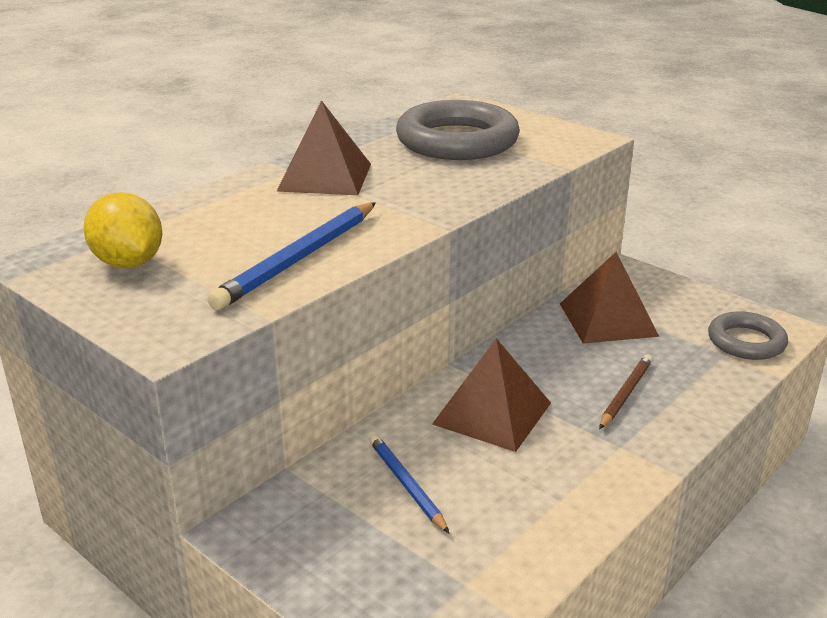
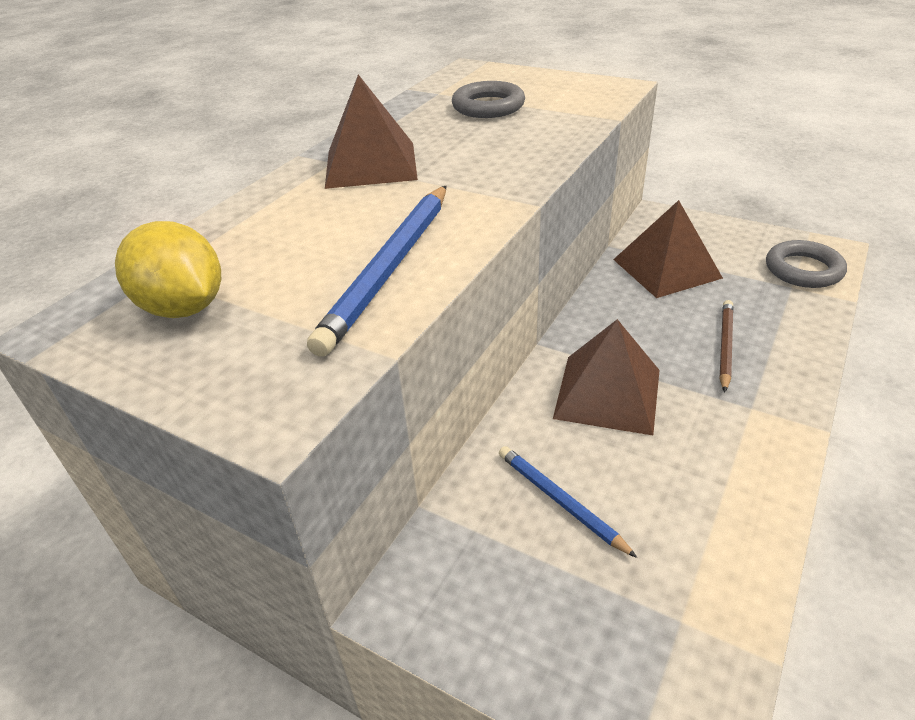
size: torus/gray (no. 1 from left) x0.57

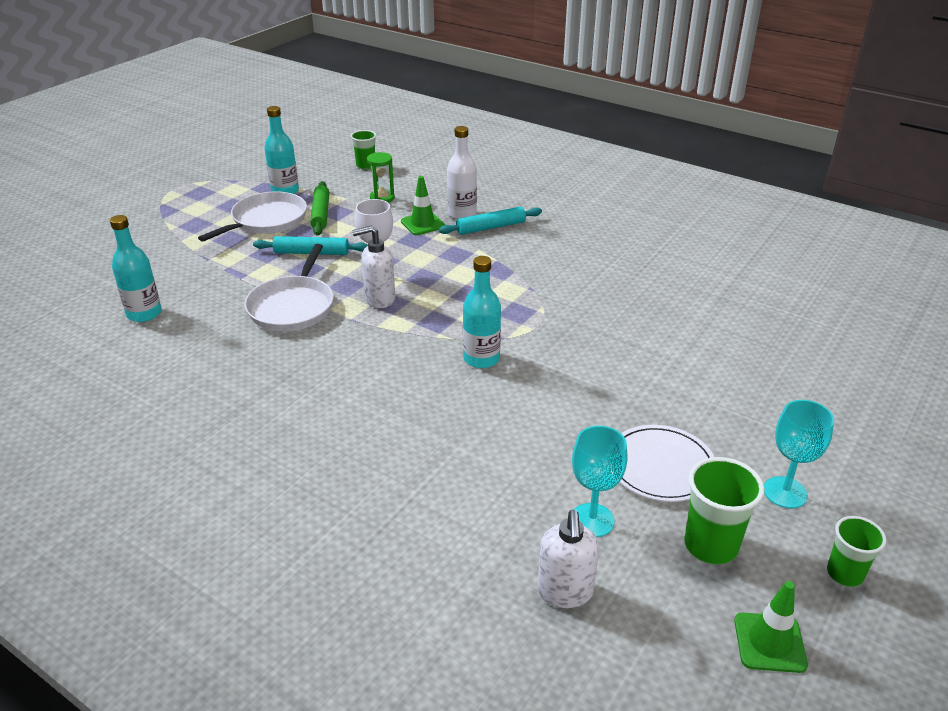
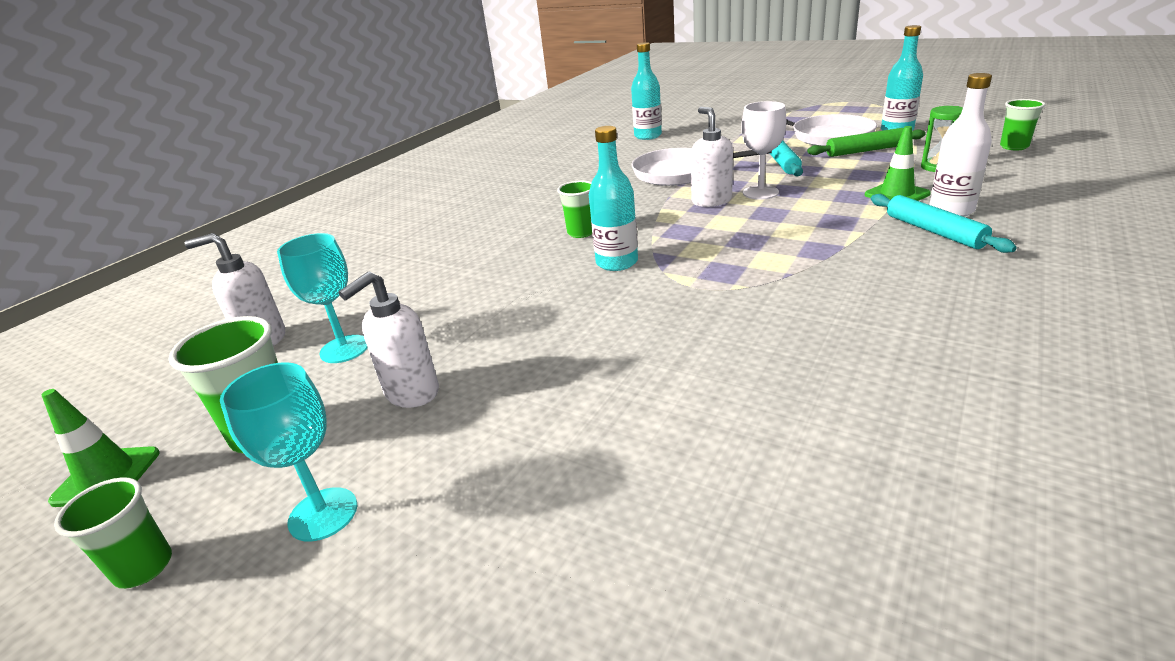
appeared: tumbler/leaf-green (no. 3 from left)
exchanged: dinner plate/snow-white to soap pump/snow-white (no. 2 from left)

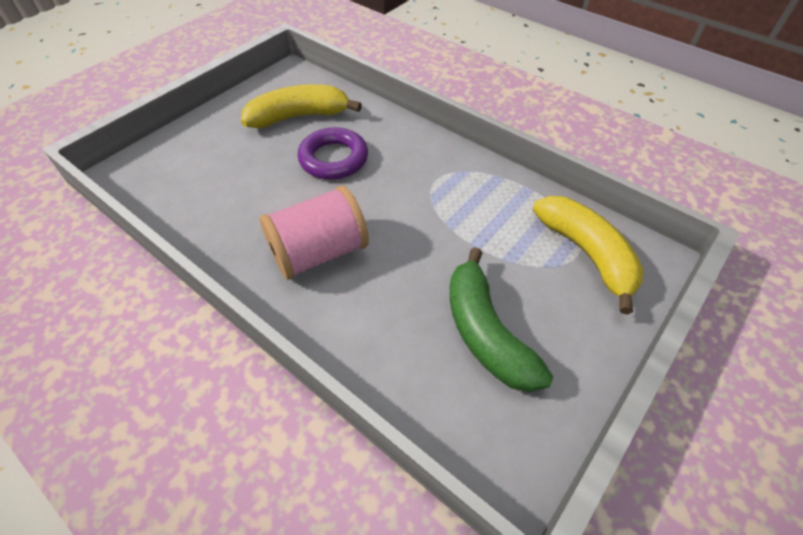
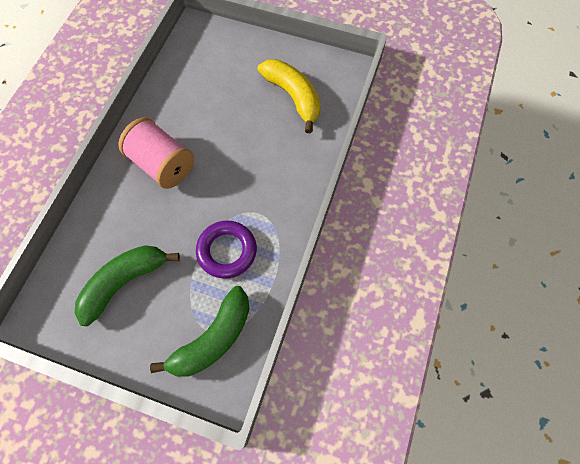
relocated: torus/purple
colour: toy banana/yellow (no. 2 from left) to toy banana/leaf-green (no. 2 from left)

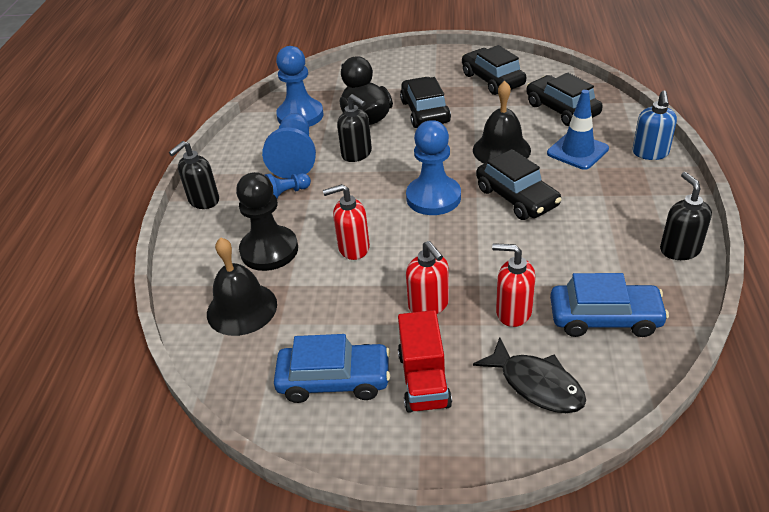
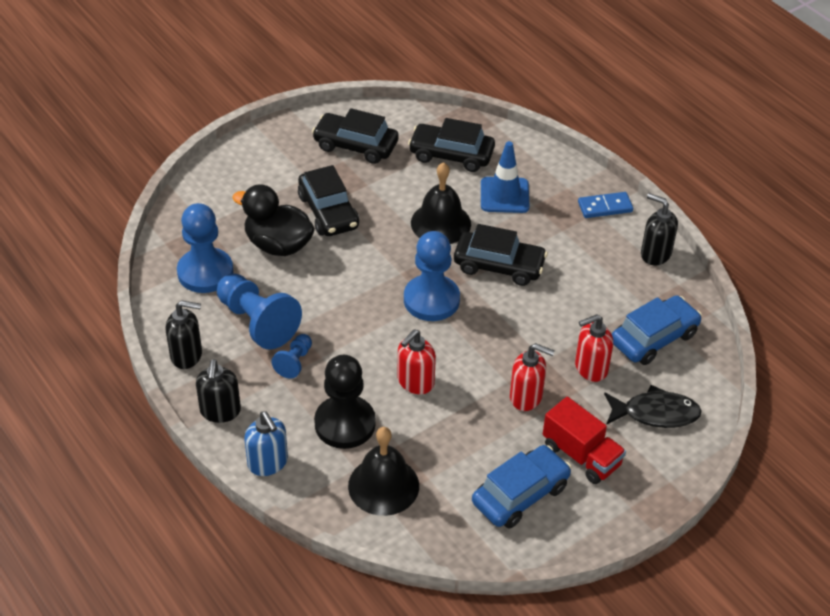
appeared: domino tile/royal blue
relocated: soap pump/black (no. 2 from left in the first image) to soap pump/black (no. 1 from left); soap pump/royal blue
spun: automobile/black (no. 1 from left) 150 degrees counterclockwise

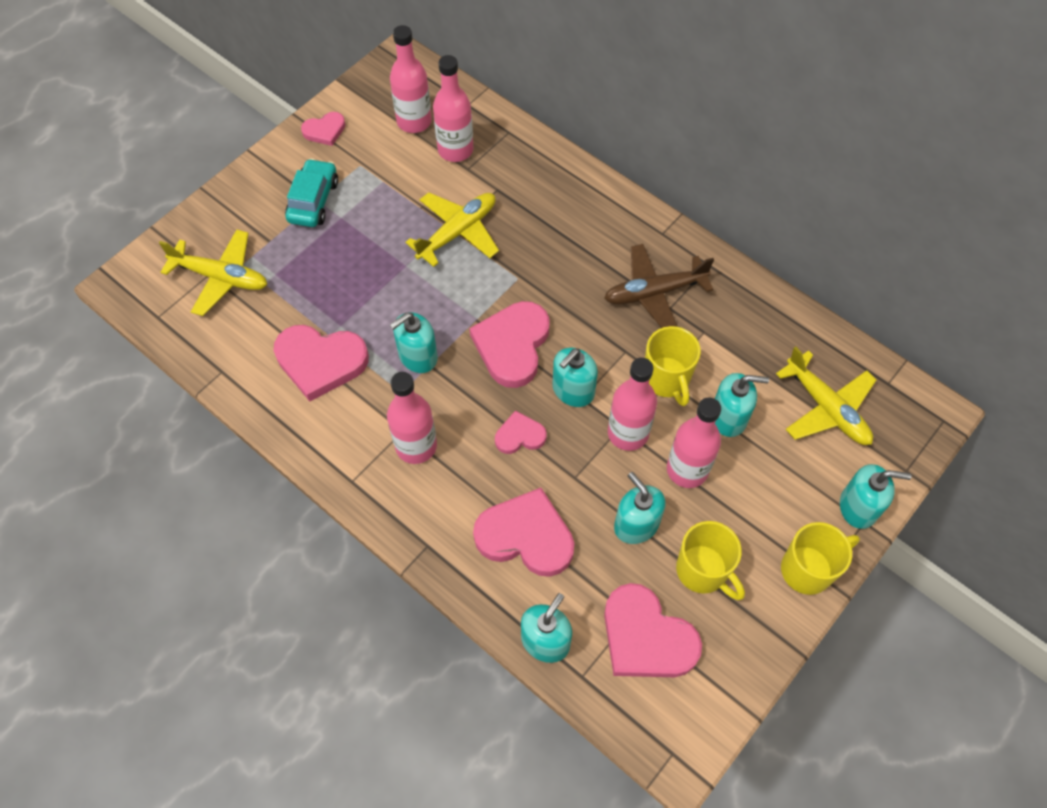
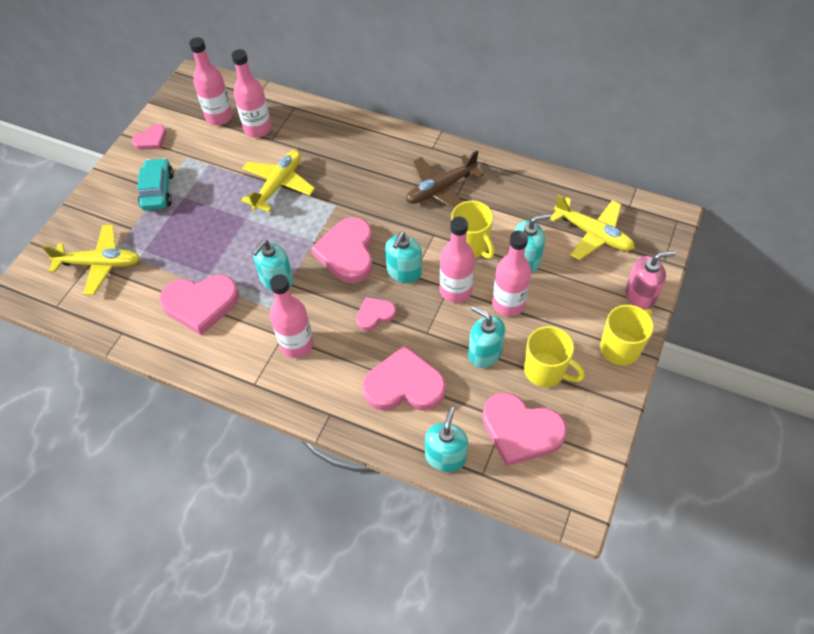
colour: soap pump/turquoise (no. 6 from left) to soap pump/pink

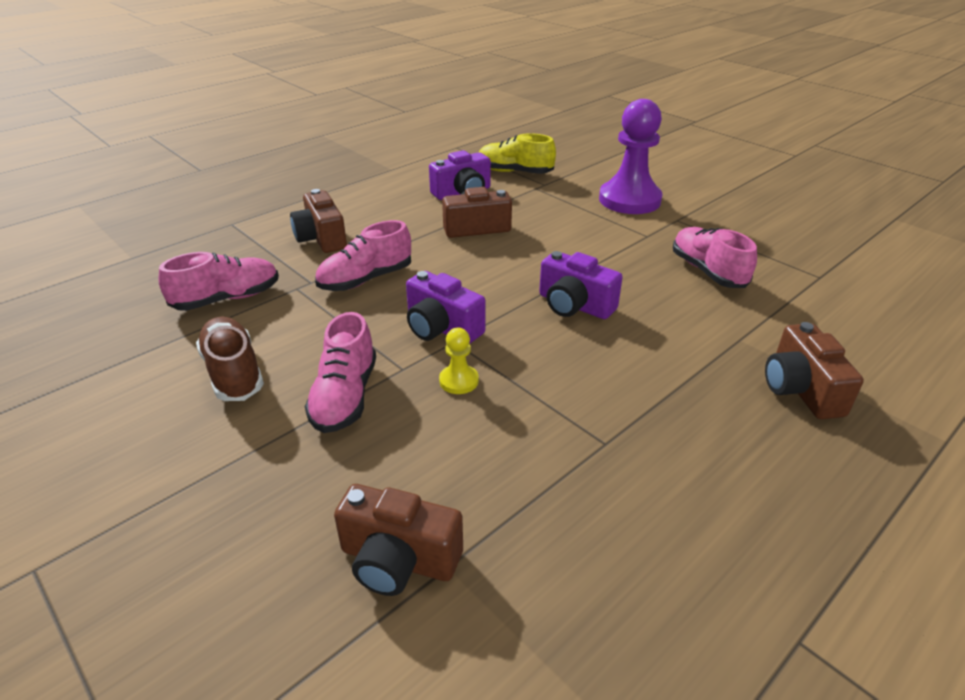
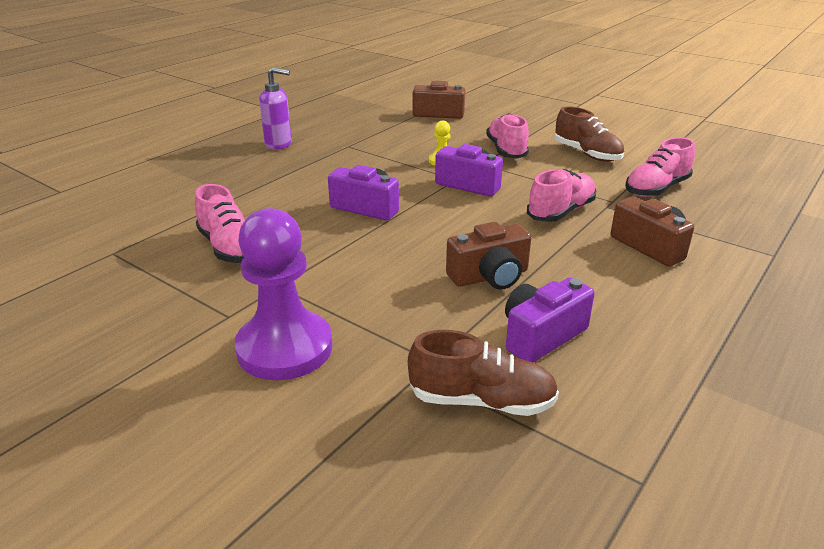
missing: photo camera/russet (no. 4 from left)
appeared: soap pump/purple
colour: sneaker/yellow to sneaker/russet (no. 1 from left)

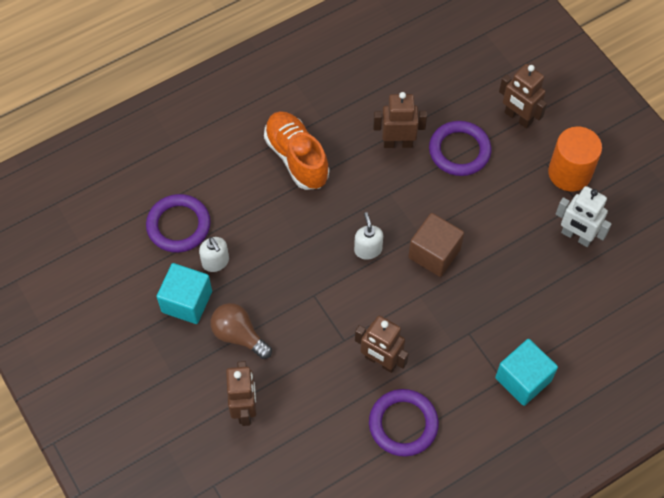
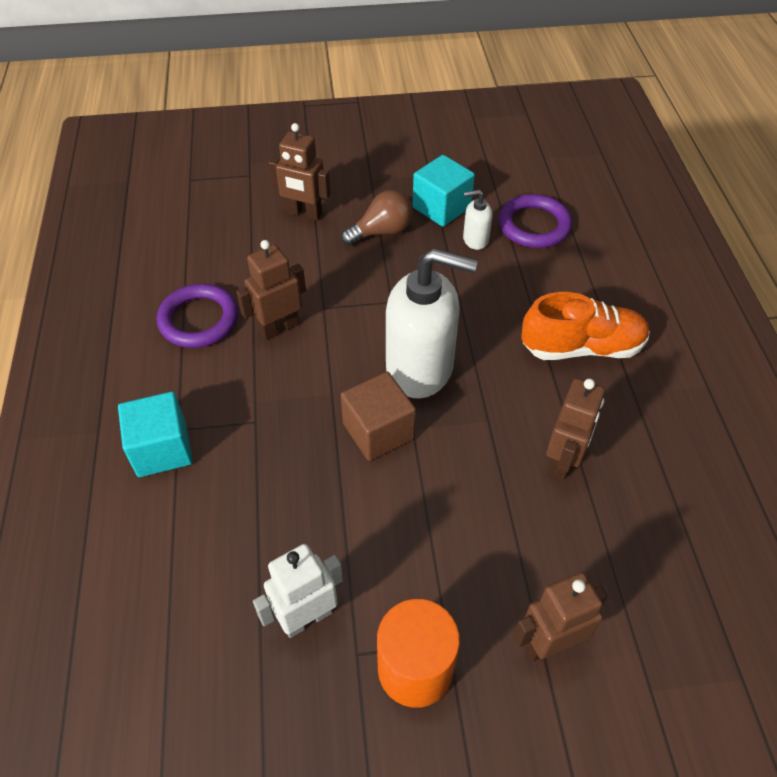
missing: torus/purple (no. 3 from left)
size: soap pump/snow-white (no. 2 from left in the first image) x2.26

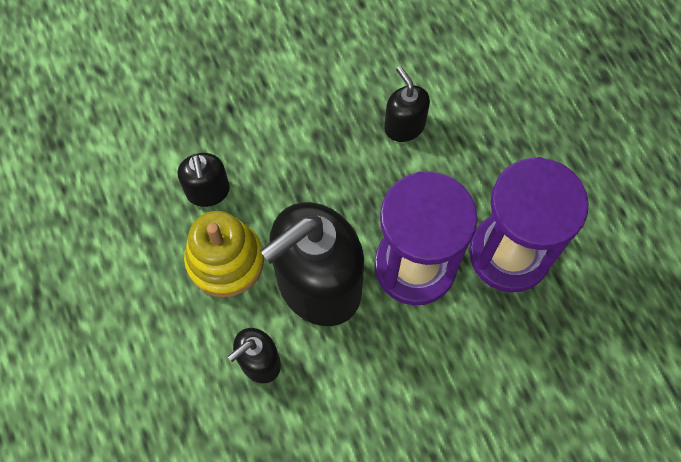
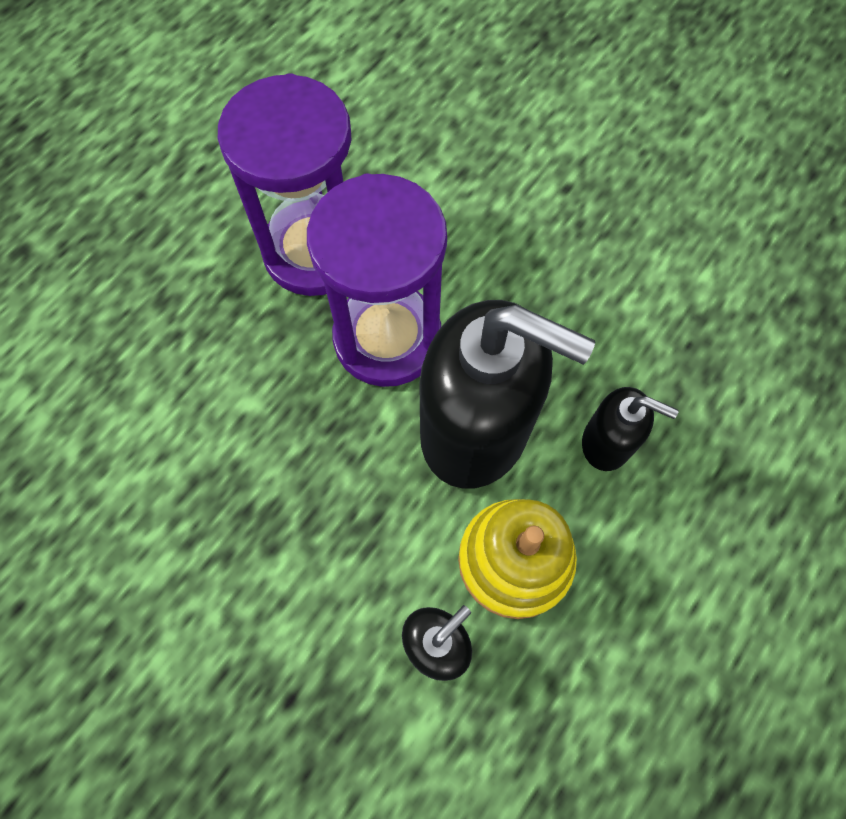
missing: soap pump/black (no. 4 from left)

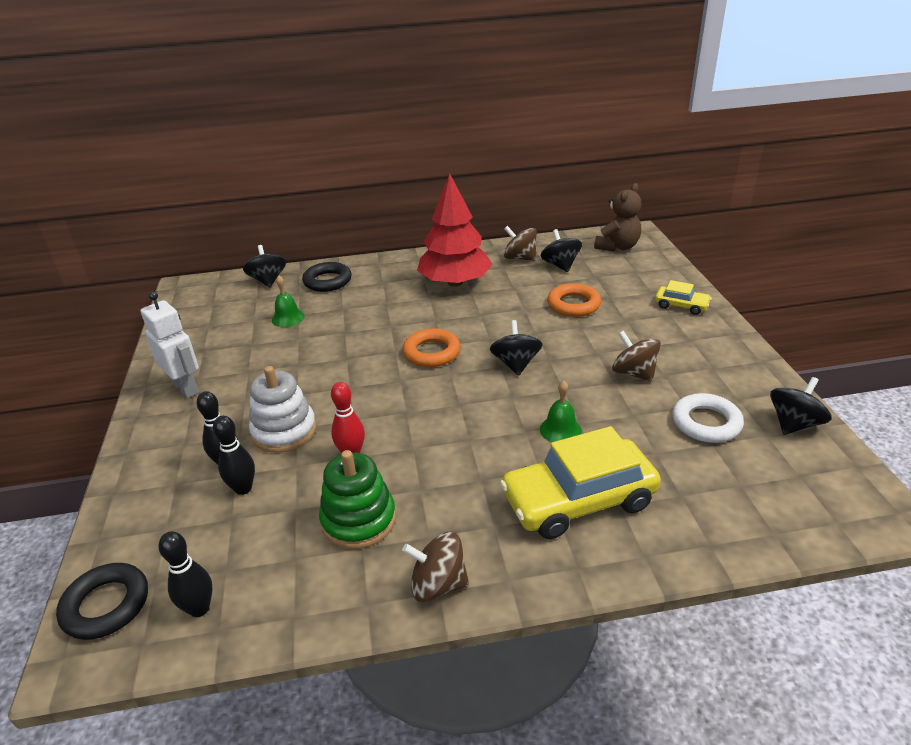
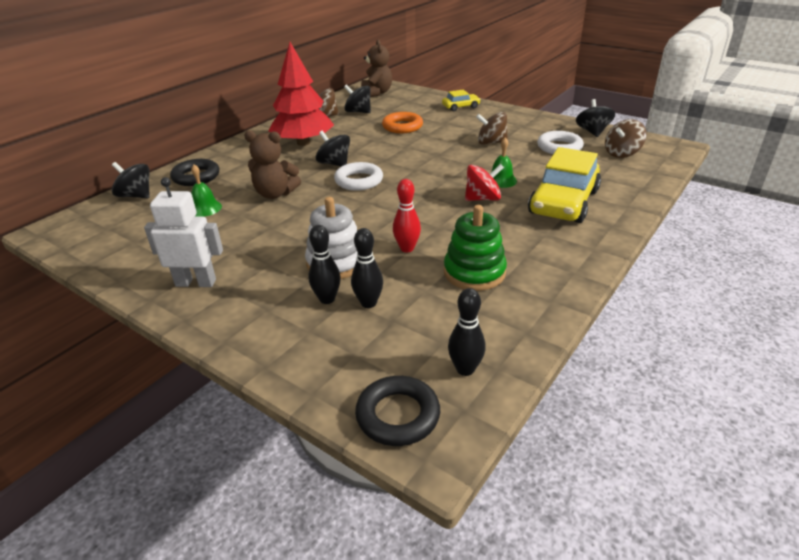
appeared: teddy bear/russet (no. 1 from left); spinning top/scarlet
relocated: spinning top/russet (no. 1 from left in the first image) to spinning top/russet (no. 3 from left); spinning top/black (no. 2 from left)
colour: torus/bright orange (no. 1 from left) to torus/snow-white (no. 1 from left)

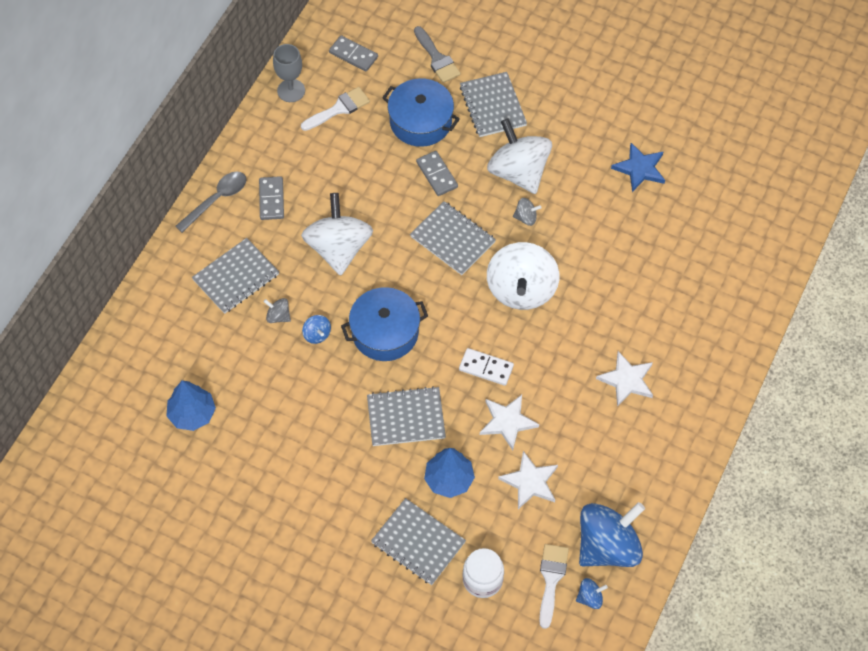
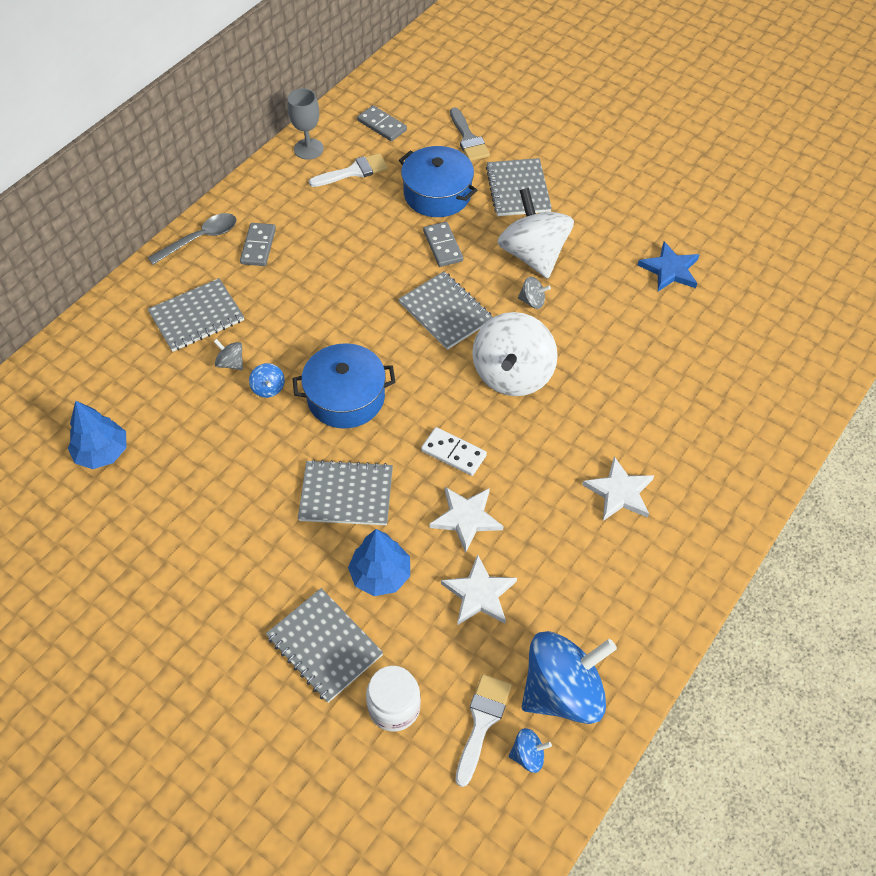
missing: spinning top/snow-white (no. 1 from left)

